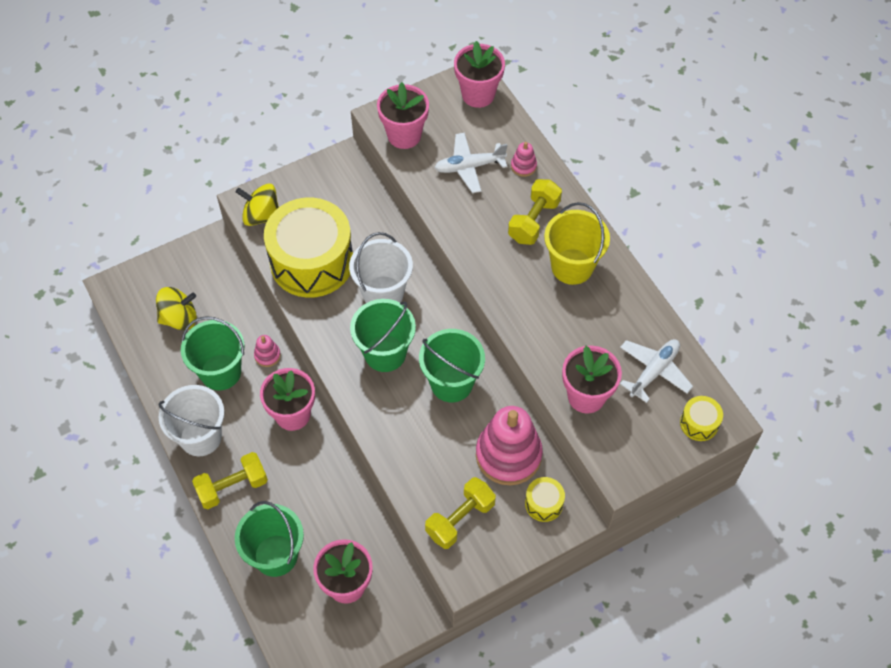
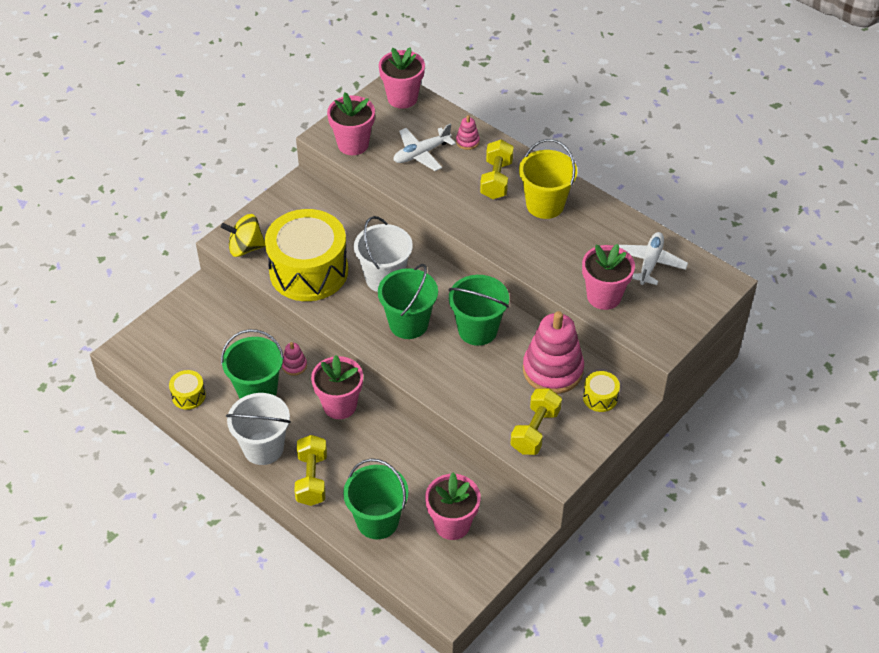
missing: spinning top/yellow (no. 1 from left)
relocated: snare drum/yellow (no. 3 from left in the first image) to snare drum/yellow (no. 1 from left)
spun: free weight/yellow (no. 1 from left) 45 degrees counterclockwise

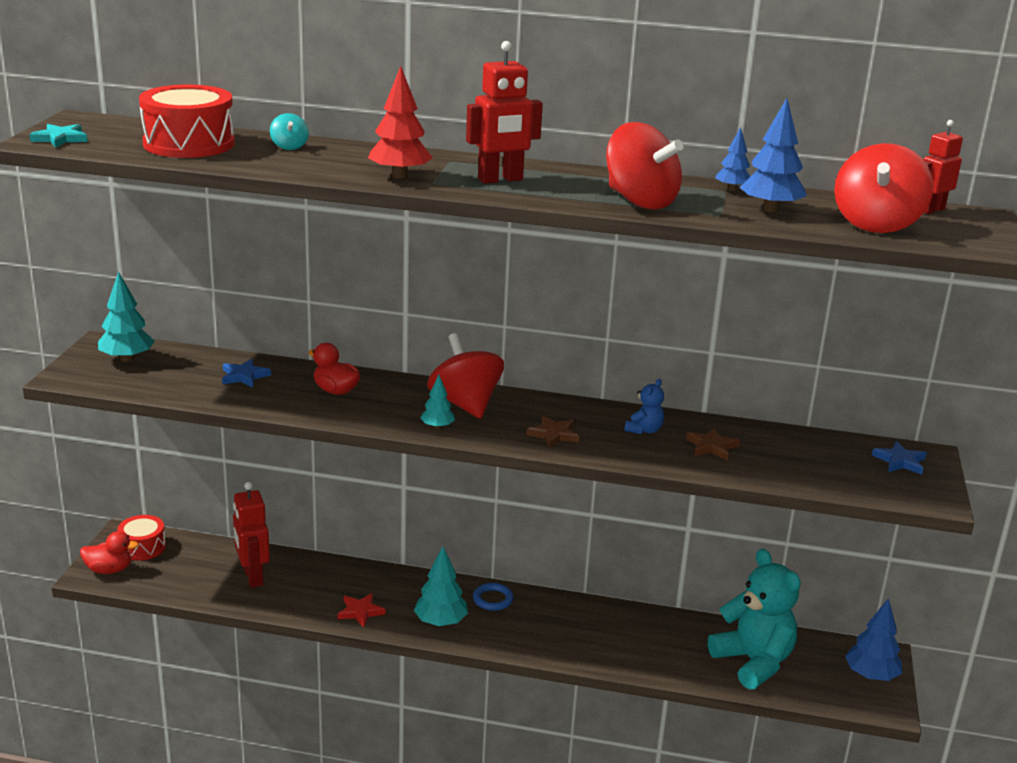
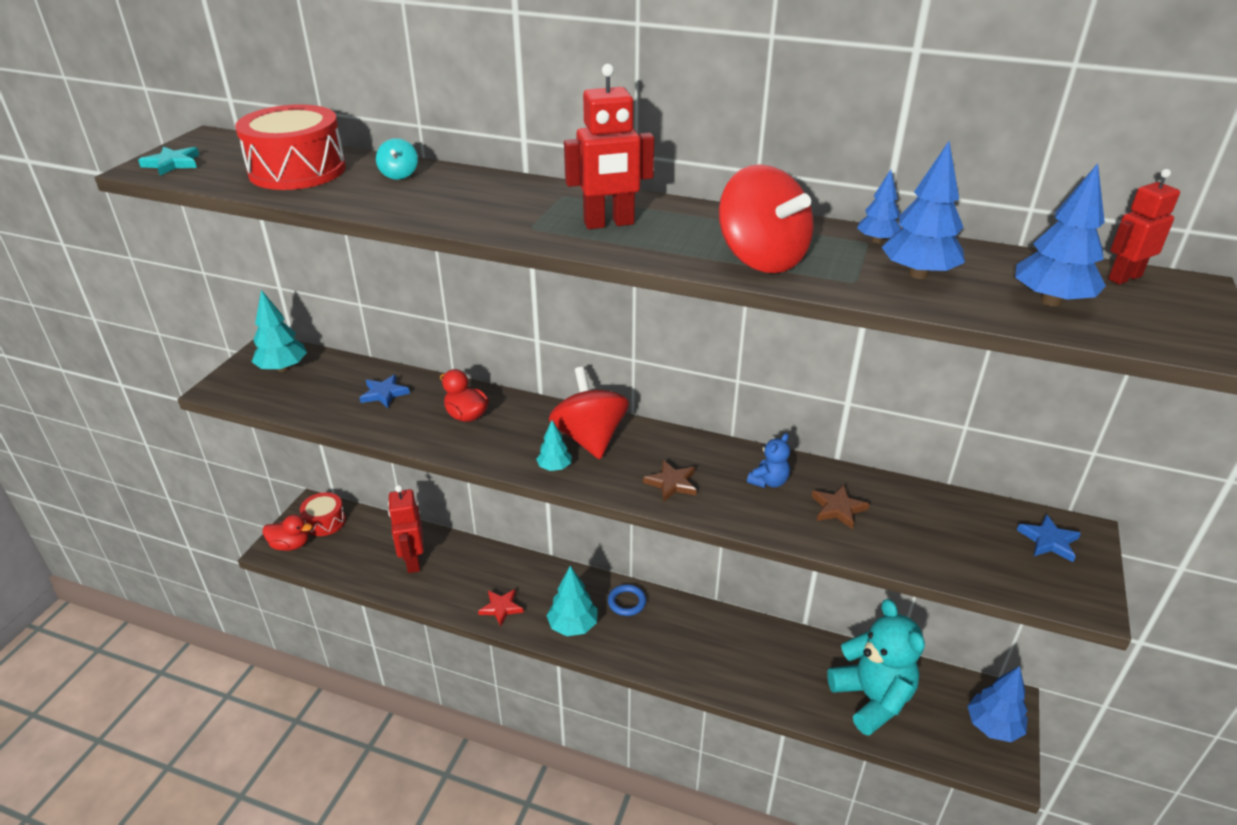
missing: toy tree/scarlet
exchanged: spinning top/scarlet (no. 3 from left) to toy tree/royal blue (no. 4 from left)

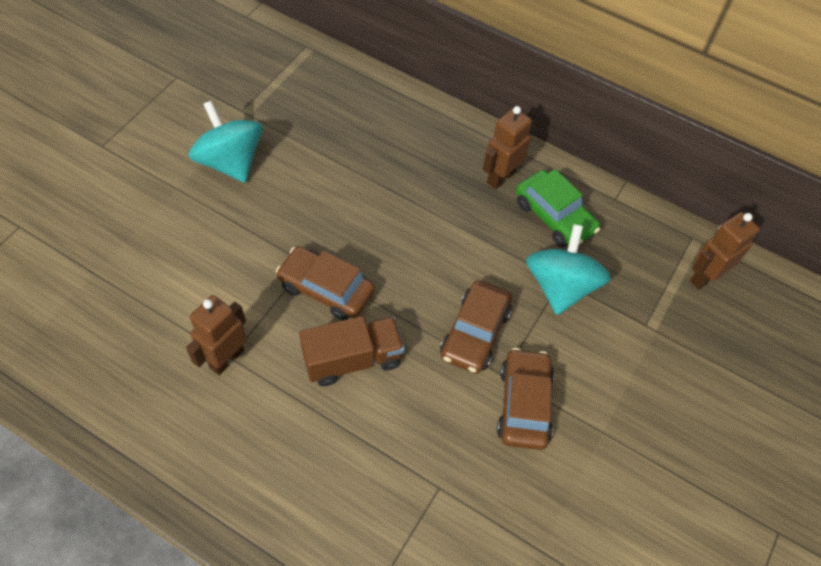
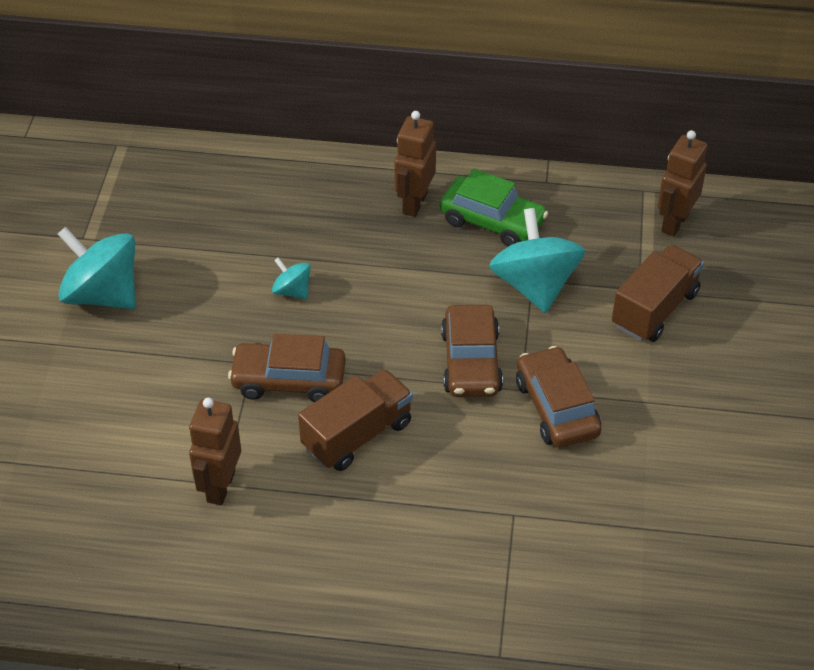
appeared: spinning top/turquoise (no. 2 from left); truck/russet (no. 2 from left)

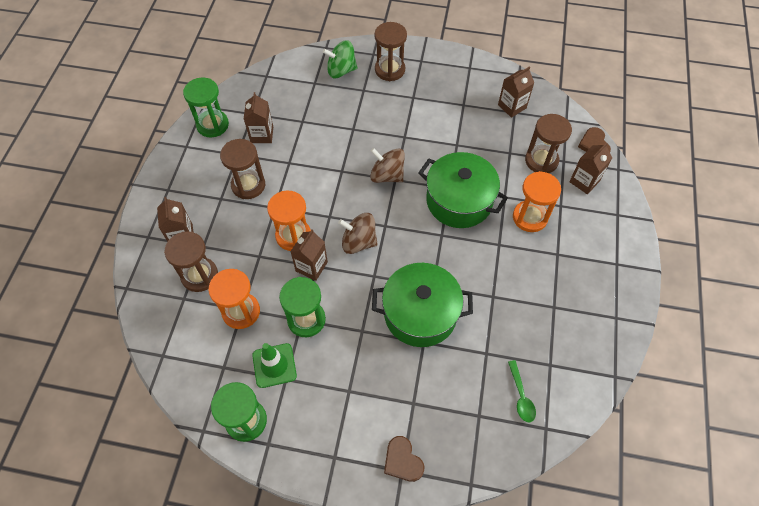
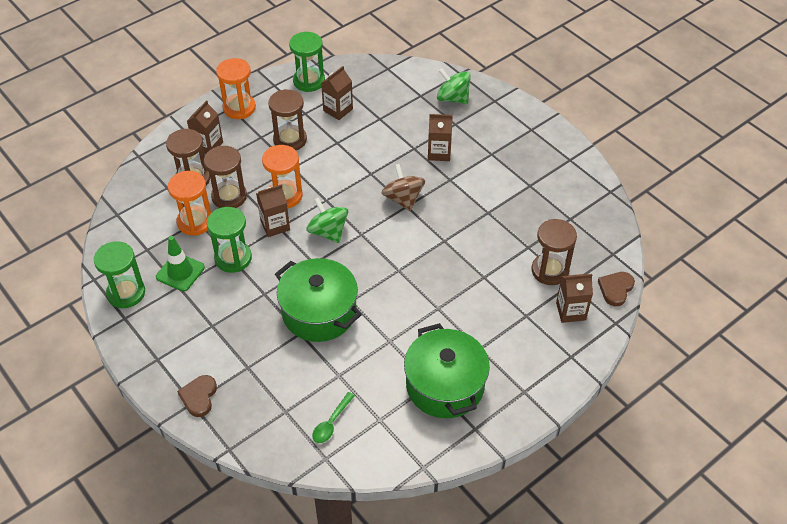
relocated: sand timer/russet (no. 3 from left in the first image) to sand timer/russet (no. 2 from left); stockpot/leaf-green (no. 2 from left); carton/russet (no. 4 from left); sand timer/bright orange (no. 3 from left in the first image) to sand timer/bright orange (no. 2 from left)
colour: spinning top/russet (no. 1 from left) to spinning top/leaf-green (no. 1 from left)

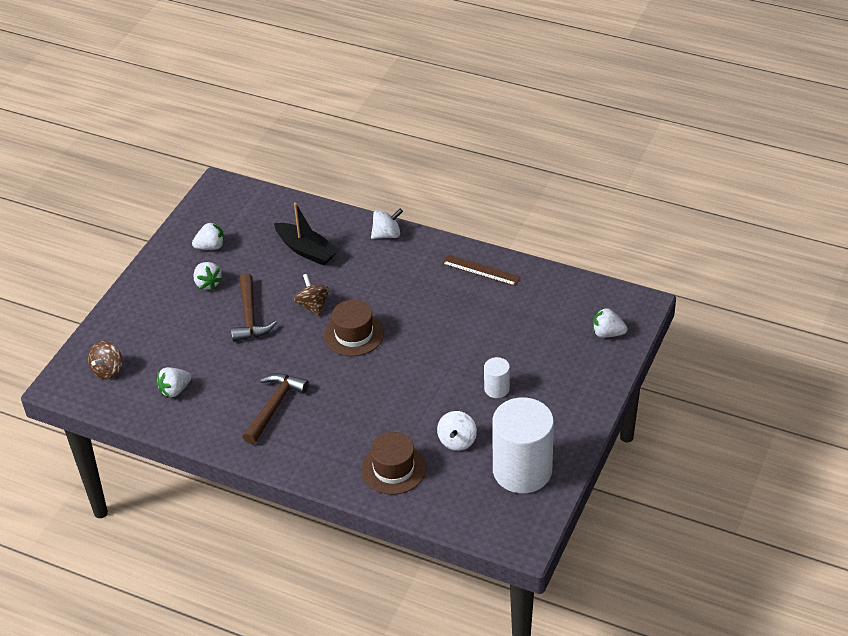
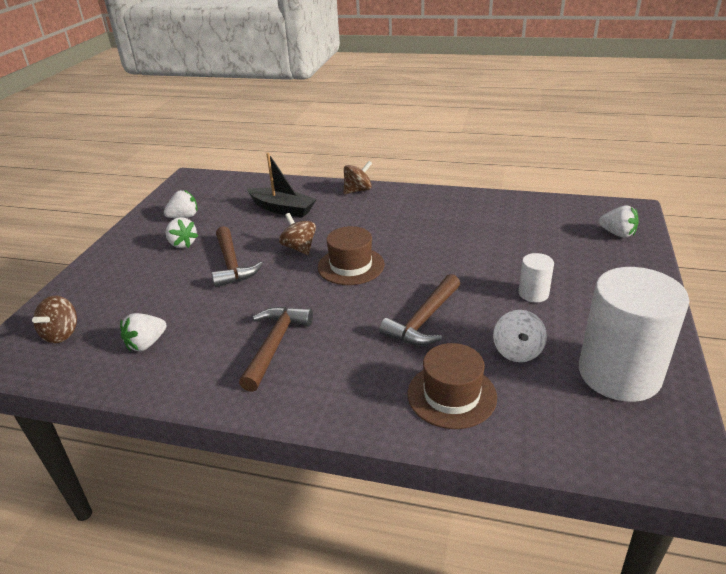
missing: measuring stick/russet
appeared: carpenter's hammer/russet (no. 3 from left)
colour: spinning top/snow-white (no. 1 from left) to spinning top/russet (no. 3 from left)
spun: berry/snow-white (no. 4 from left) 150 degrees counterclockwise

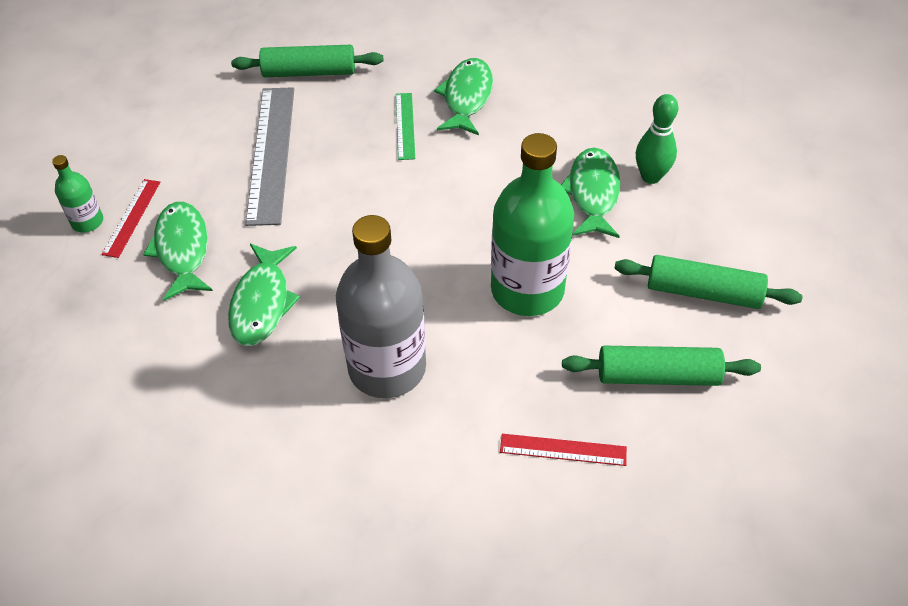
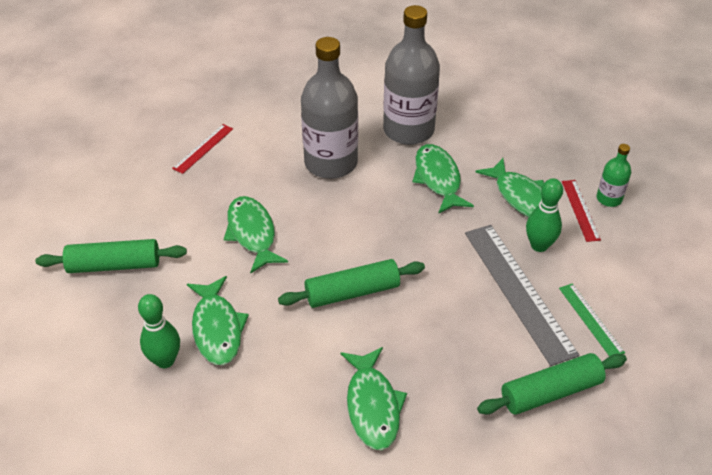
appeared: drink bottle/gray (no. 2 from left); skittle/leaf-green (no. 2 from left)
relocated: measuring stick/leaf-green; rolling pin/leaf-green (no. 2 from left)
exchanged: drink bottle/leaf-green (no. 2 from left) to fish/leaf-green (no. 2 from left)
spun: measuring stick/scarlet (no. 2 from left in the first image) 45 degrees counterclockwise

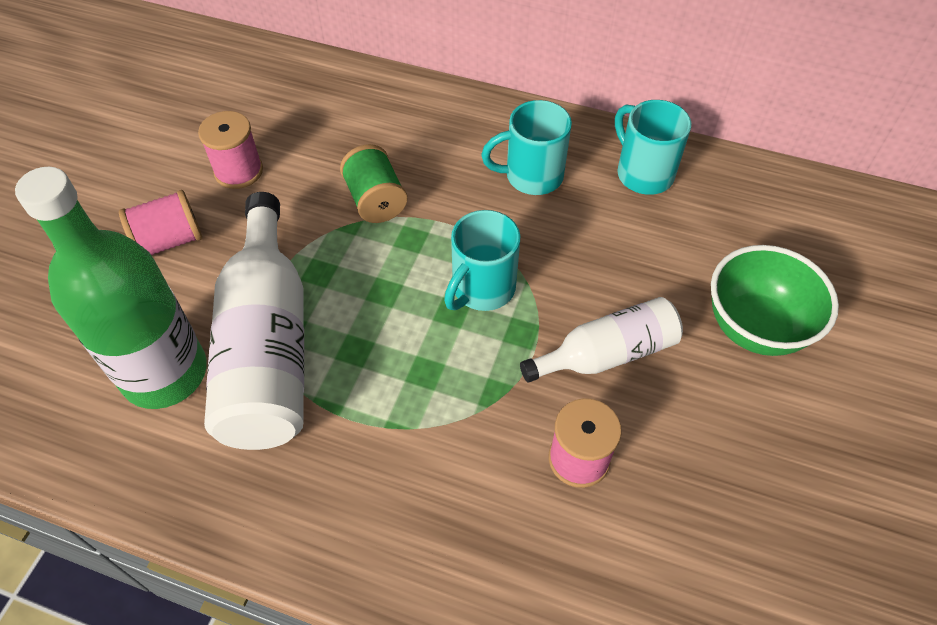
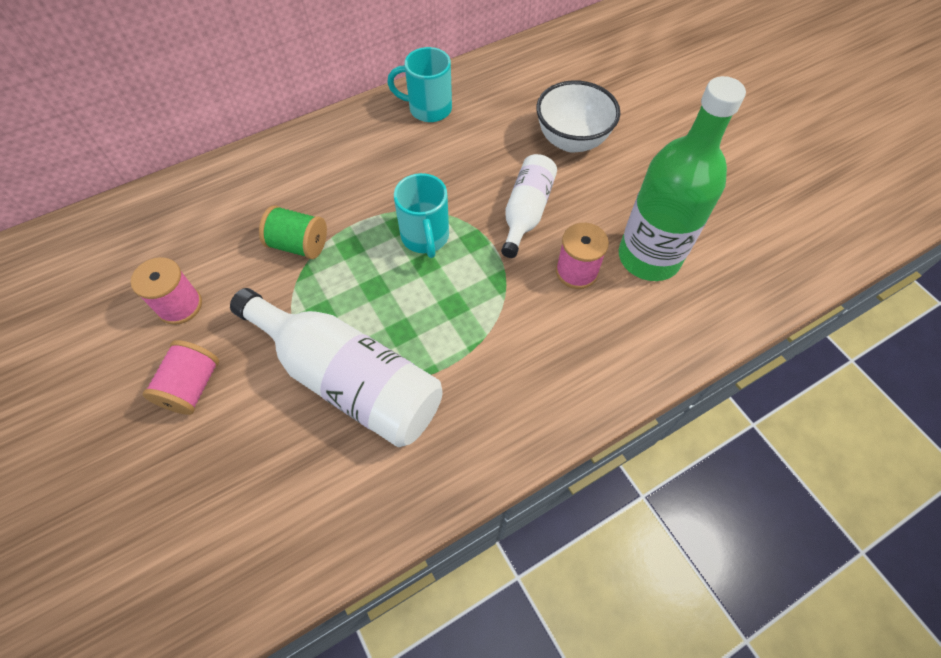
missing: mug/turquoise (no. 2 from left)
relocated: drink bottle/leaf-green
colour: bowl/leaf-green to bowl/snow-white

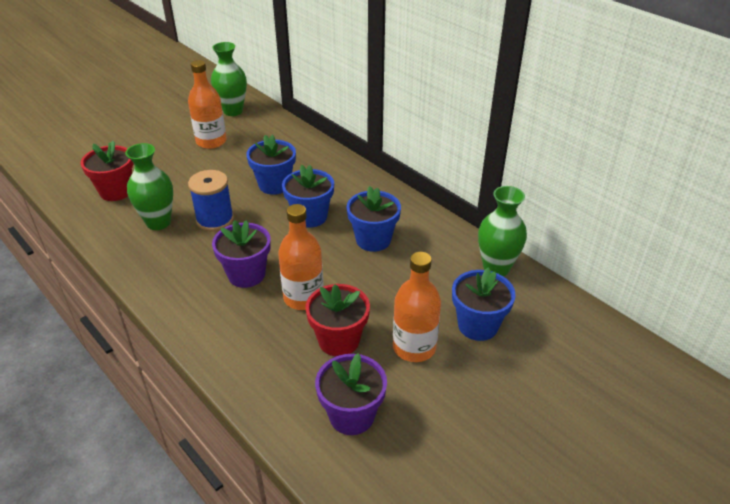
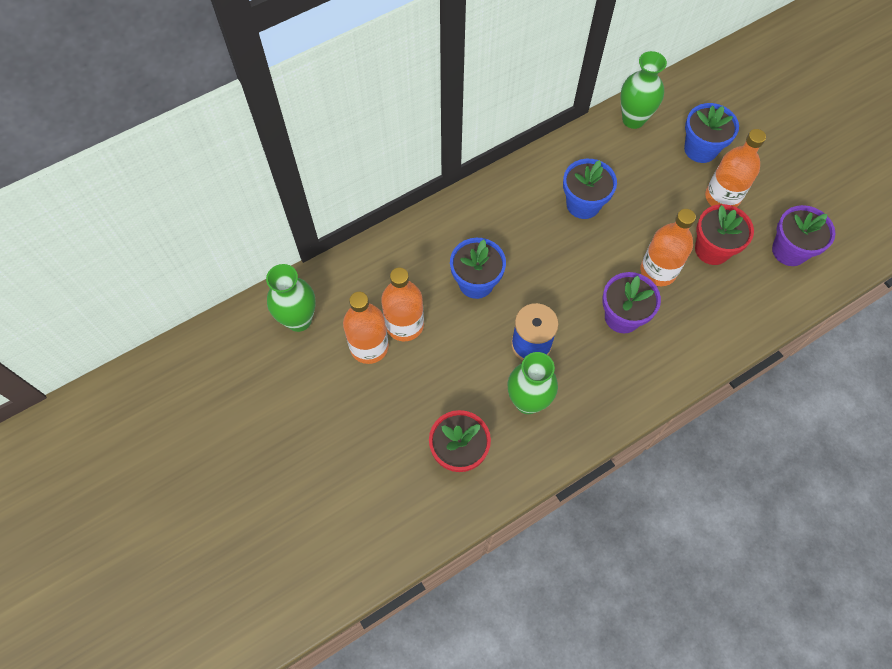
missing: potted plant/royal blue (no. 2 from left)
appeared: drink bottle/bright orange (no. 2 from left)

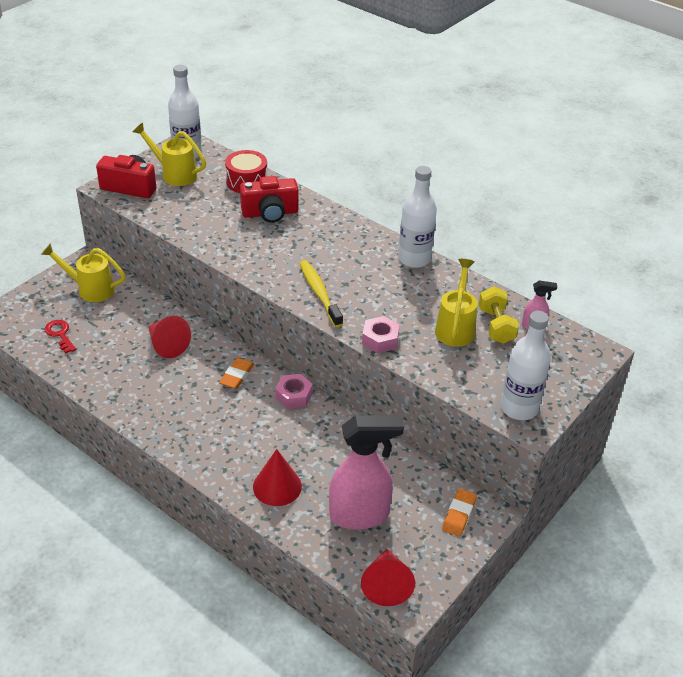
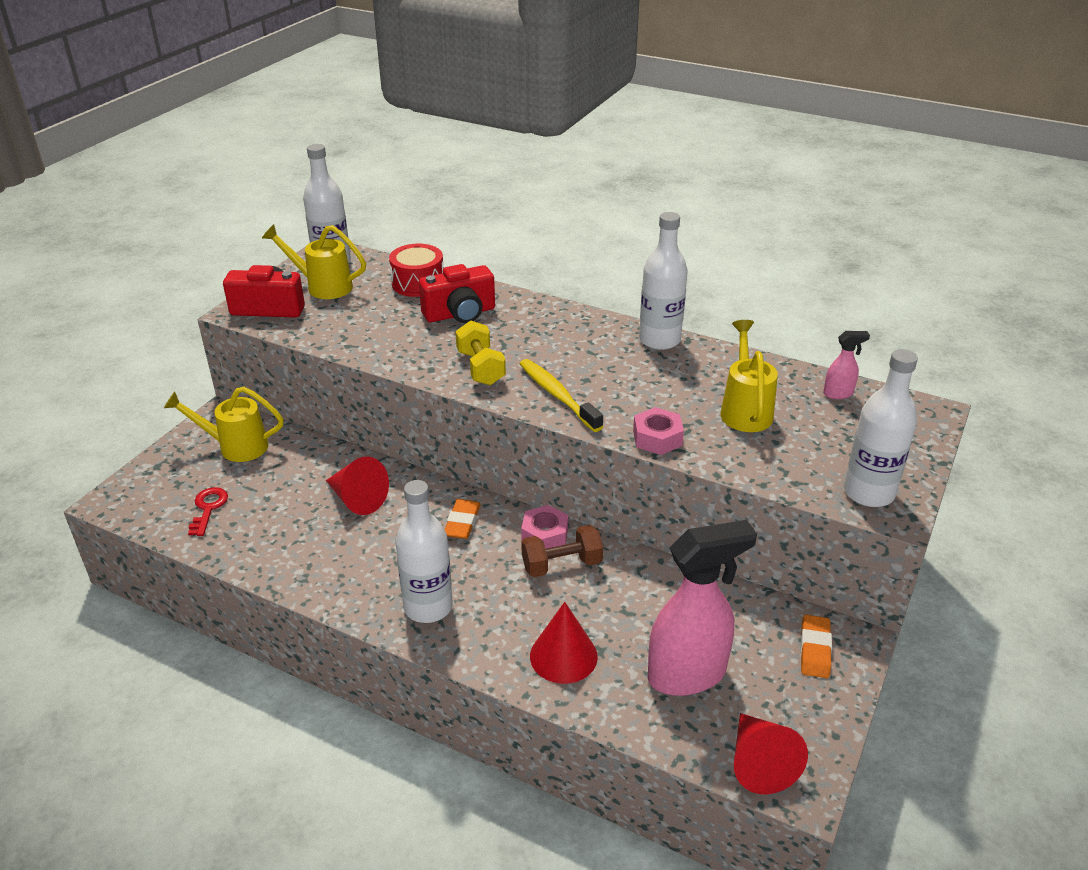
appeared: drink bottle/snow-white (no. 2 from left); free weight/russet
relocated: free weight/yellow
spun: door key/scarlet 45 degrees clockwise

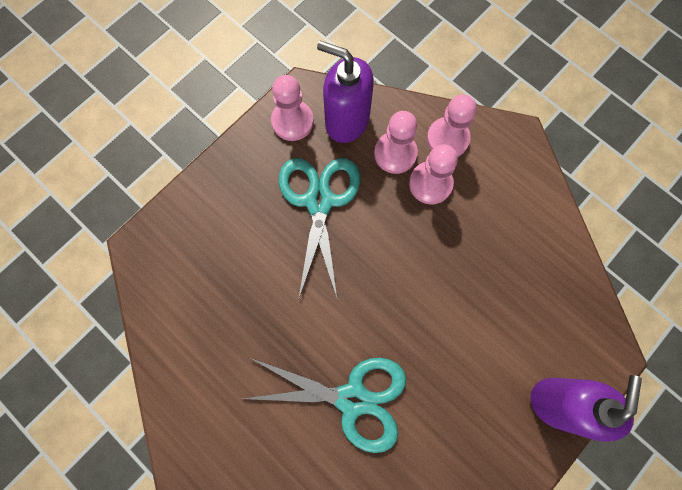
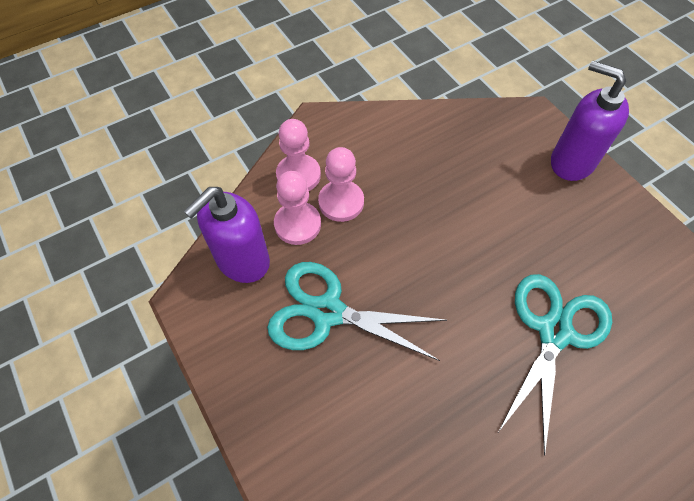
missing: game pawn/pink (no. 1 from left)

